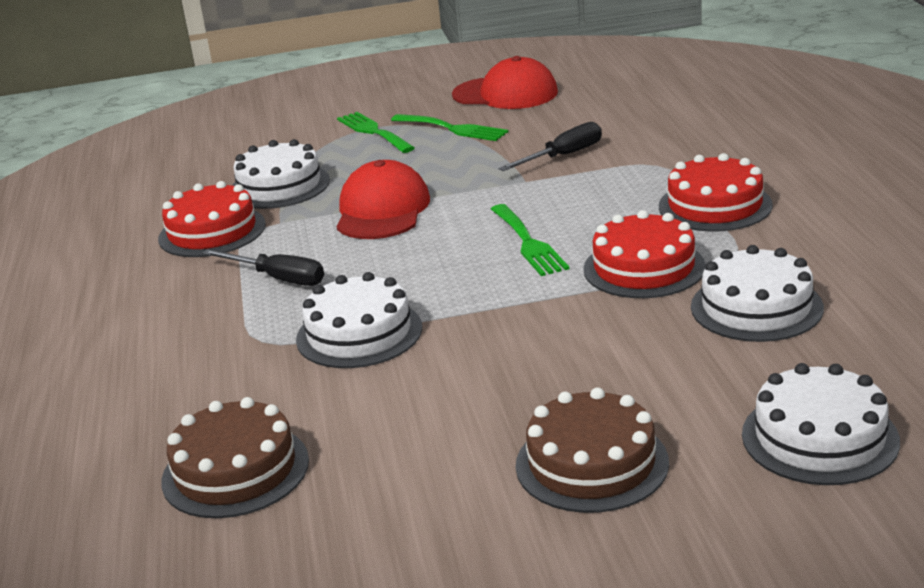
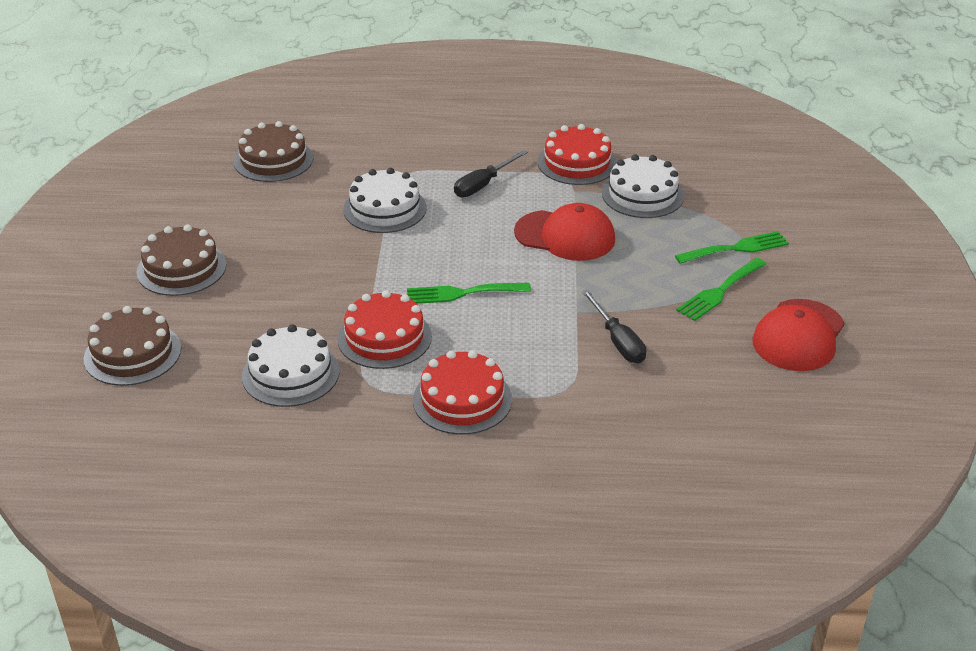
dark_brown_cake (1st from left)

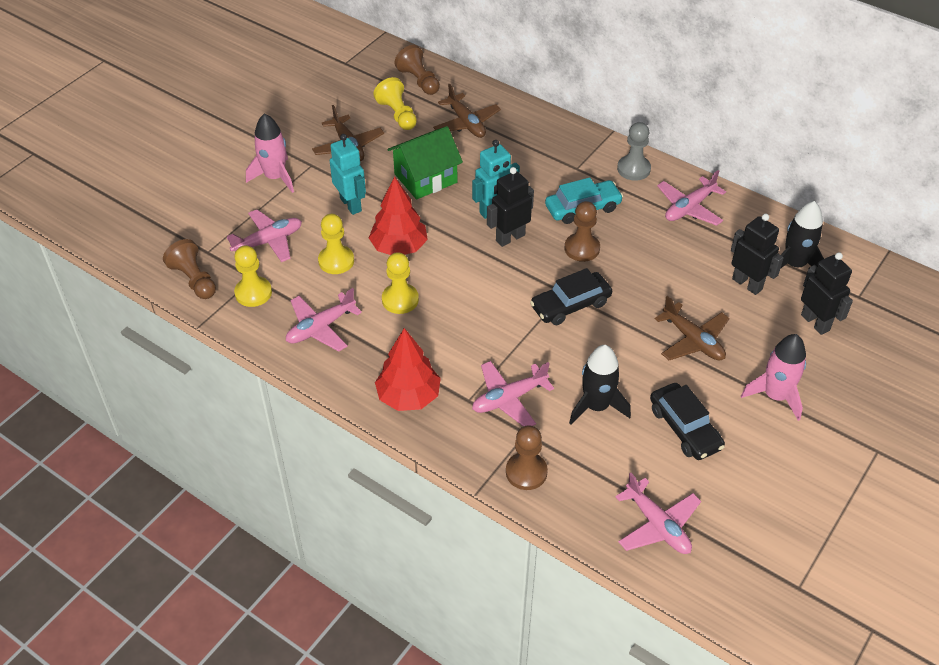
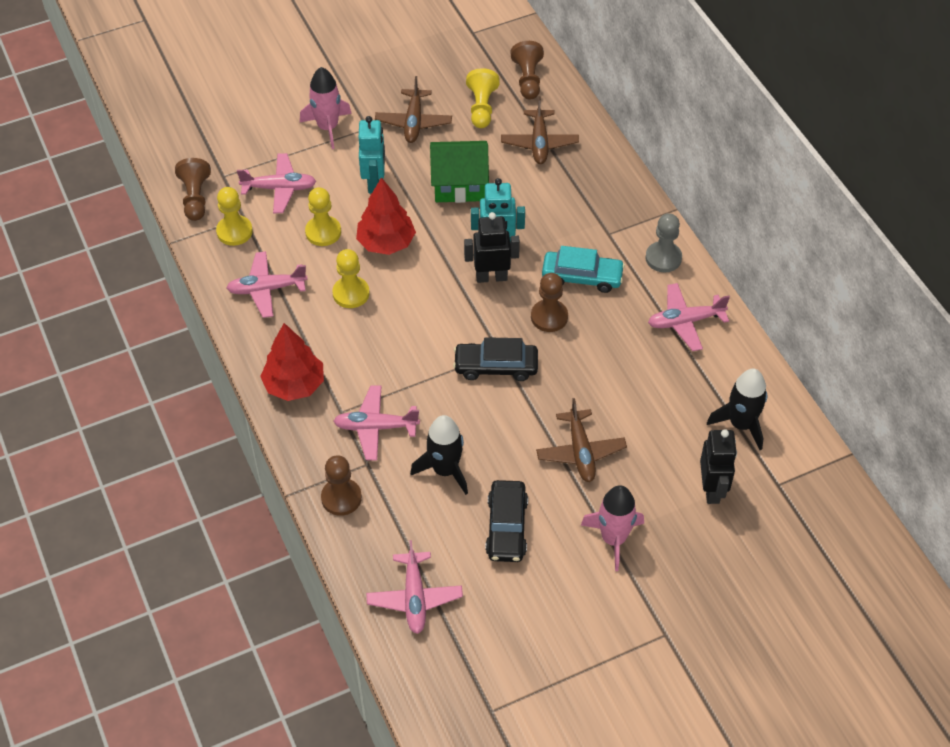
black_robot_figure (2nd from left in the first image)

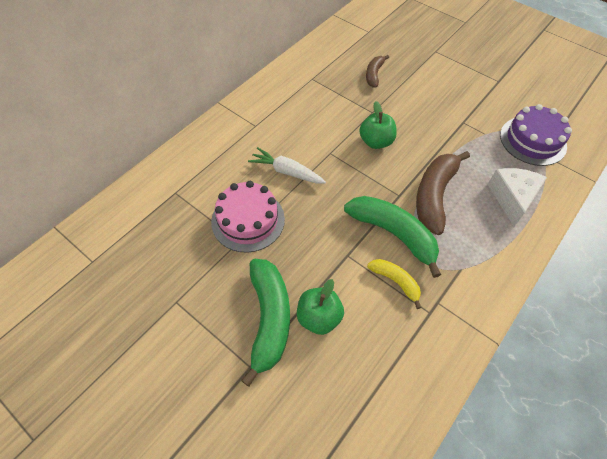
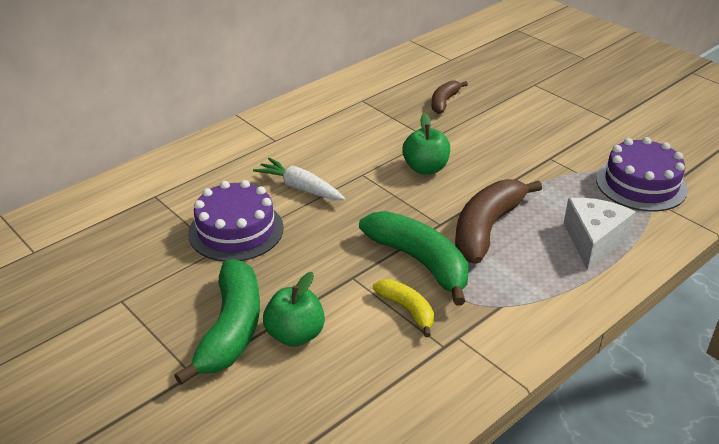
royal_purple_cake (1st from left)

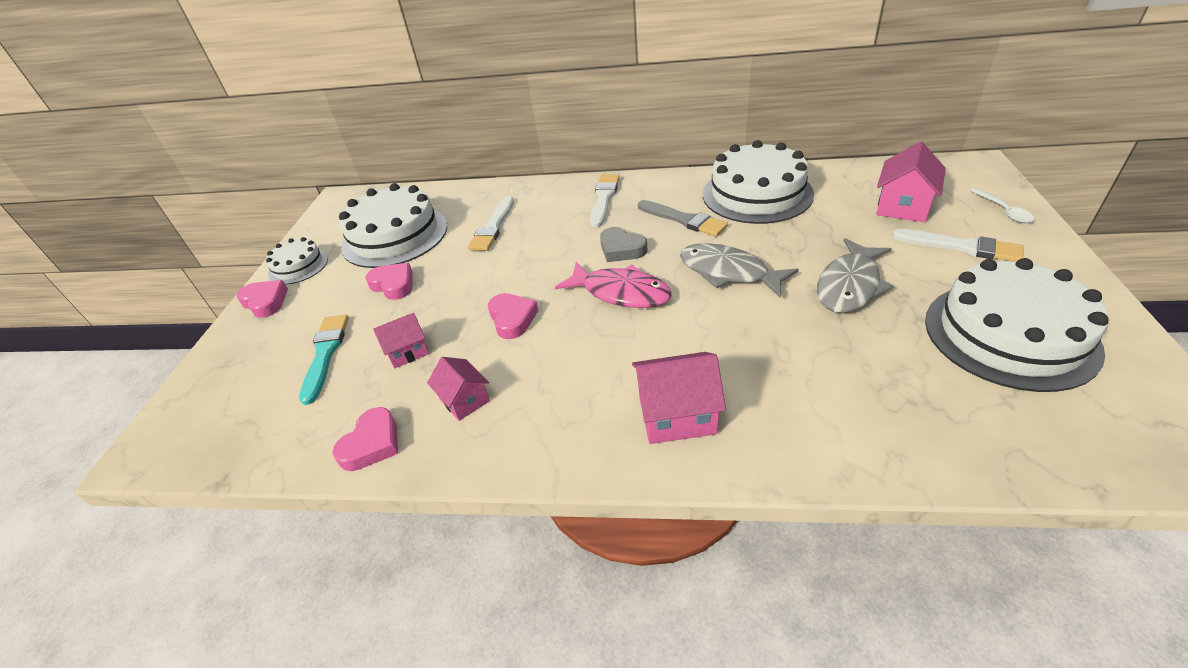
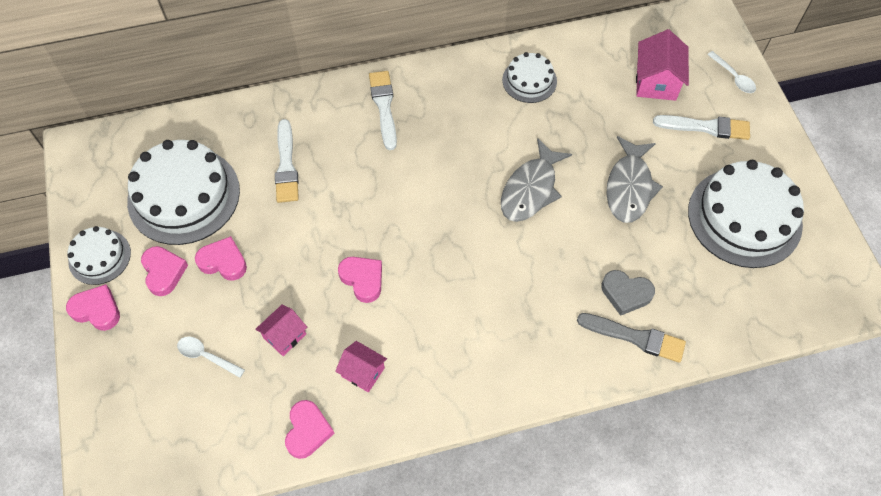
rosy_heart_shape (2nd from left)
white_teaspoon (1st from left)
ash-grey_fish (1st from left)
white_cake (3rd from left)
ash-grey_paintbrush
ash-grey_heart_shape
rosy_fish
rosy_toy_house (3rd from left in the first image)

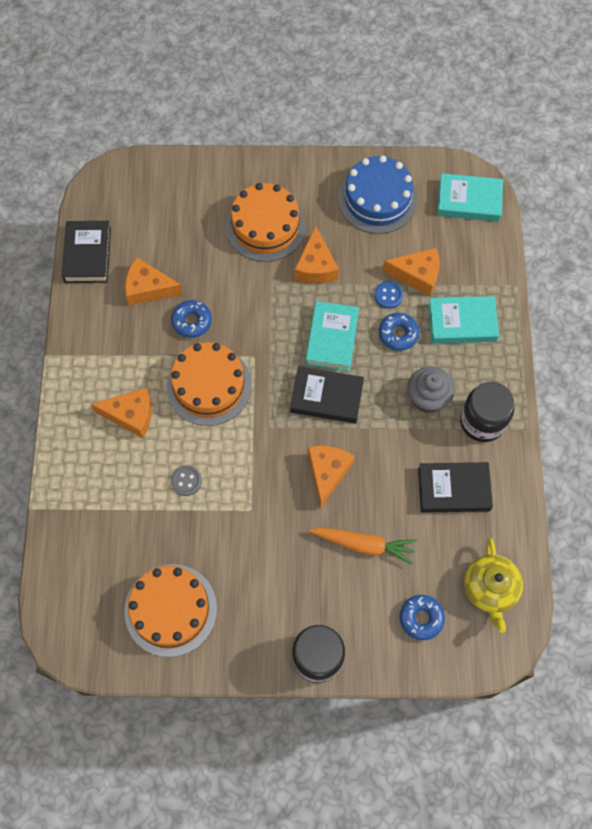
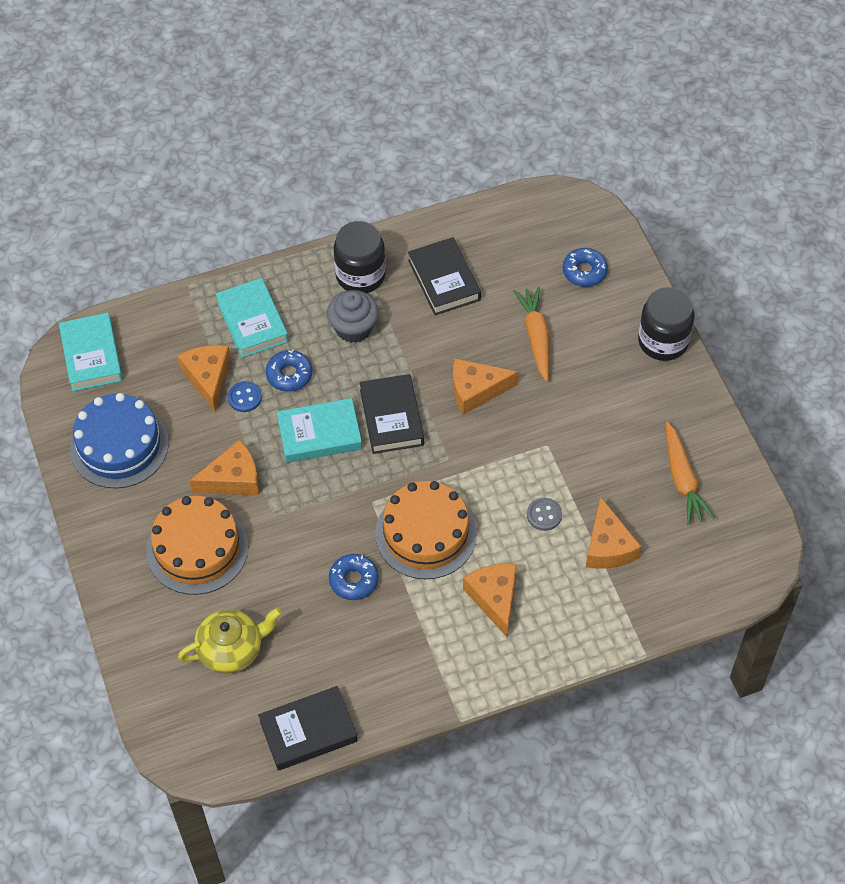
bright_yellow_china_teapot
orange_cheese (5th from left)
orange_root_vegetable (2nd from left)

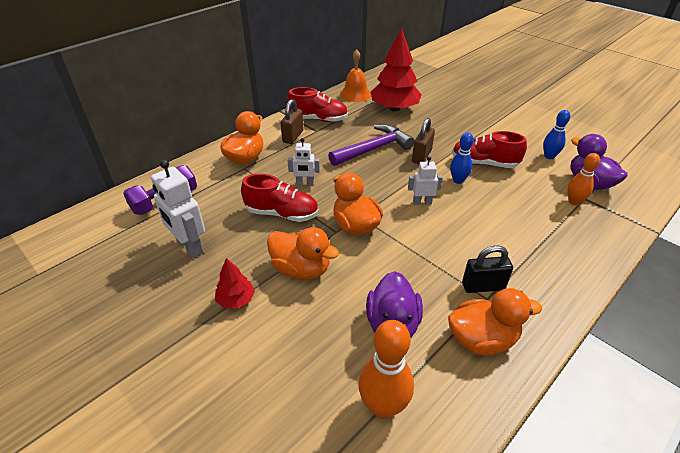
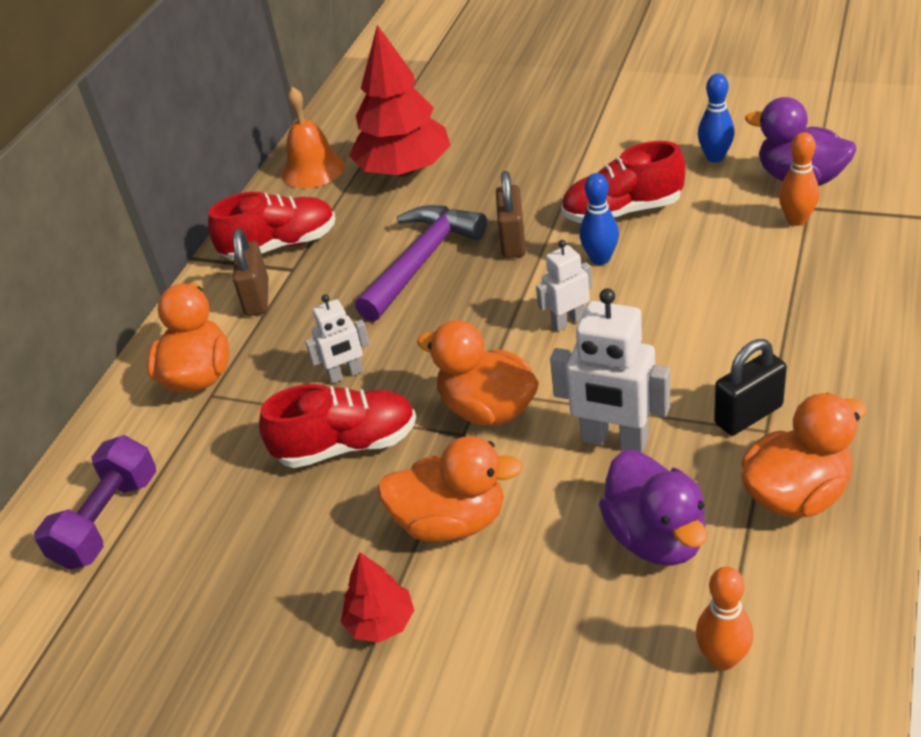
white_robot_figure (3rd from left)
orange_skittle (1st from left)

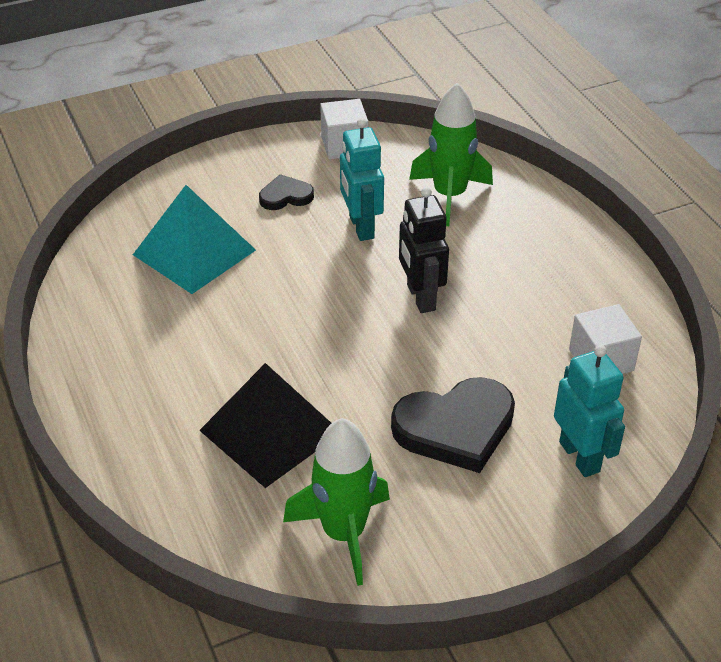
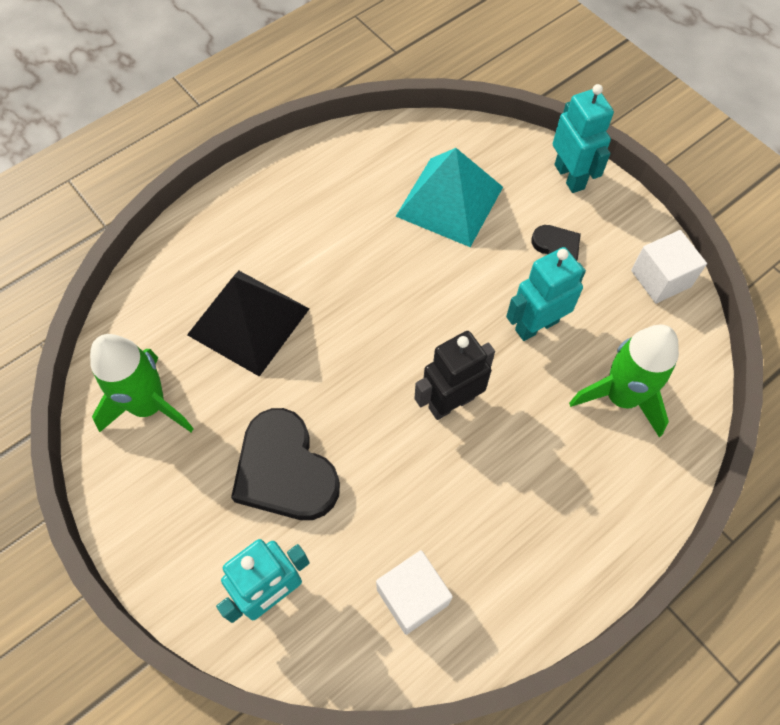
aqua_robot_figure (3rd from left)

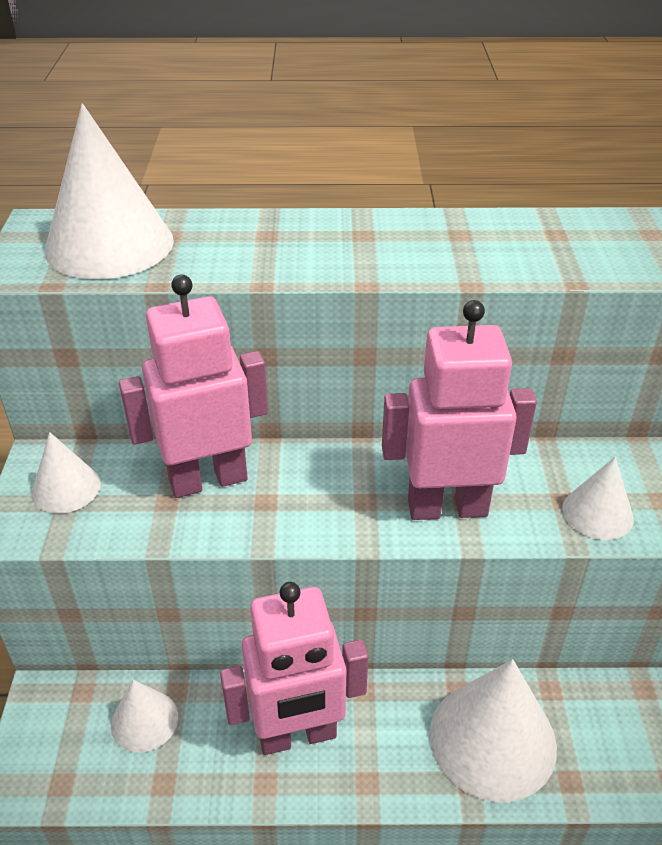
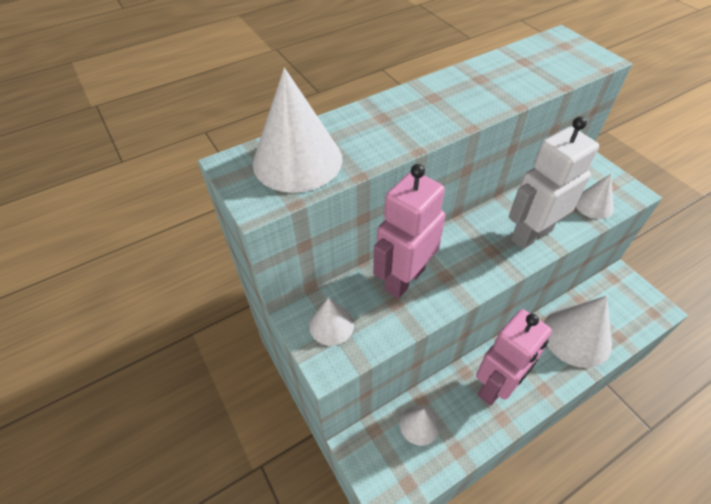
white_robot_figure

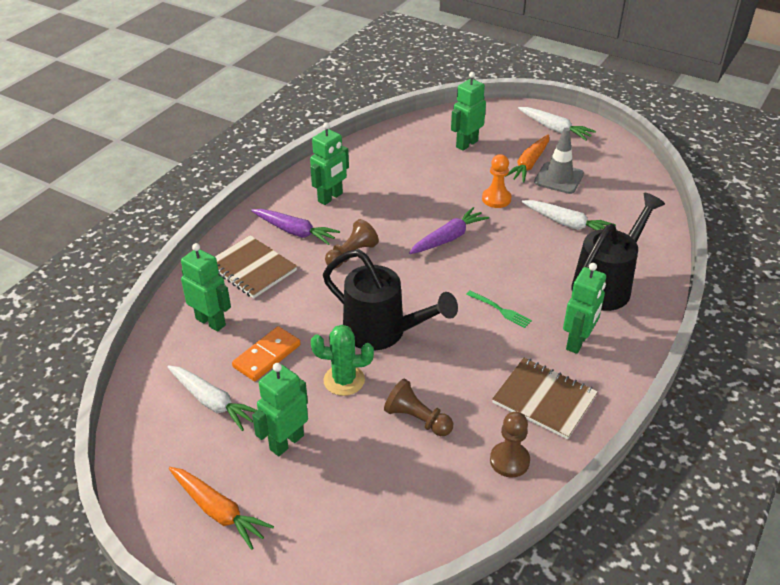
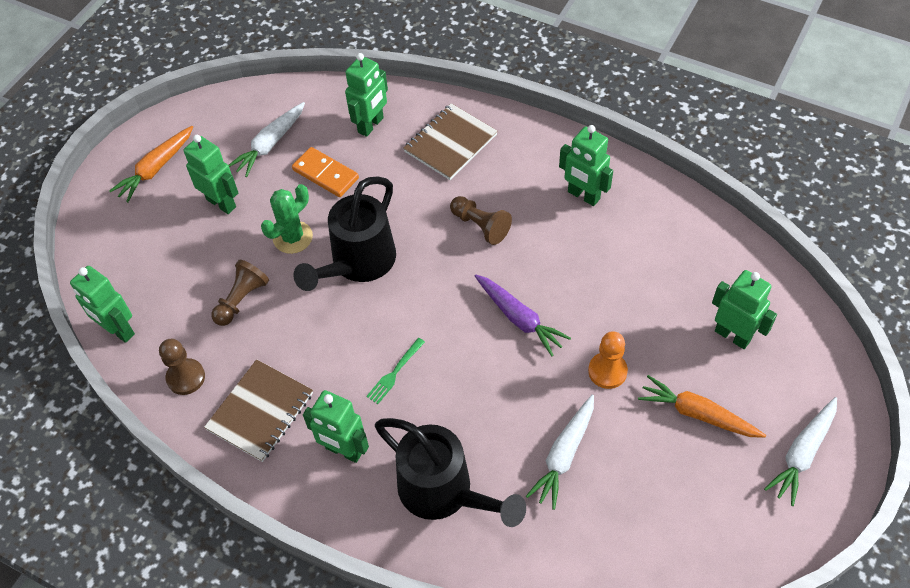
green_robot_figure (1st from left)
green_saguaro_cactus
royal_purple_root_vegetable (1st from left in the first image)
ash-grey_traffic_cone

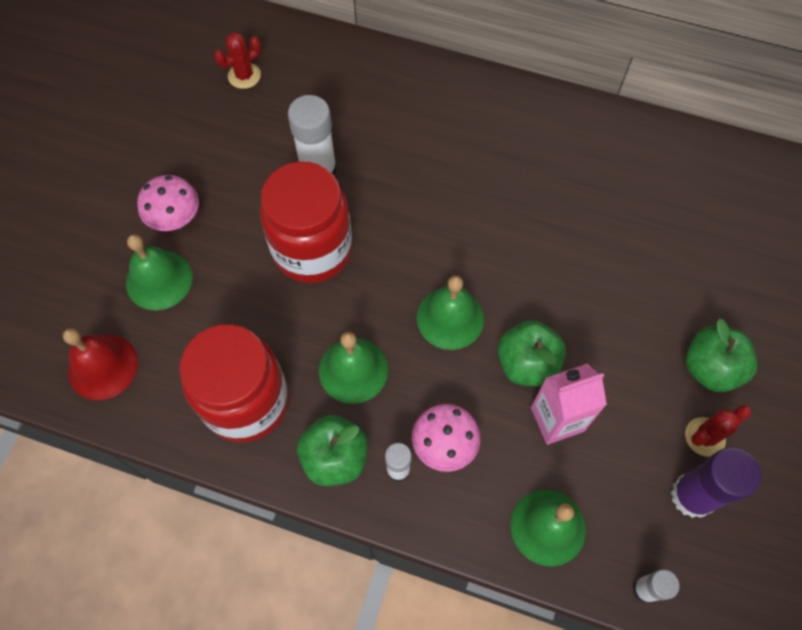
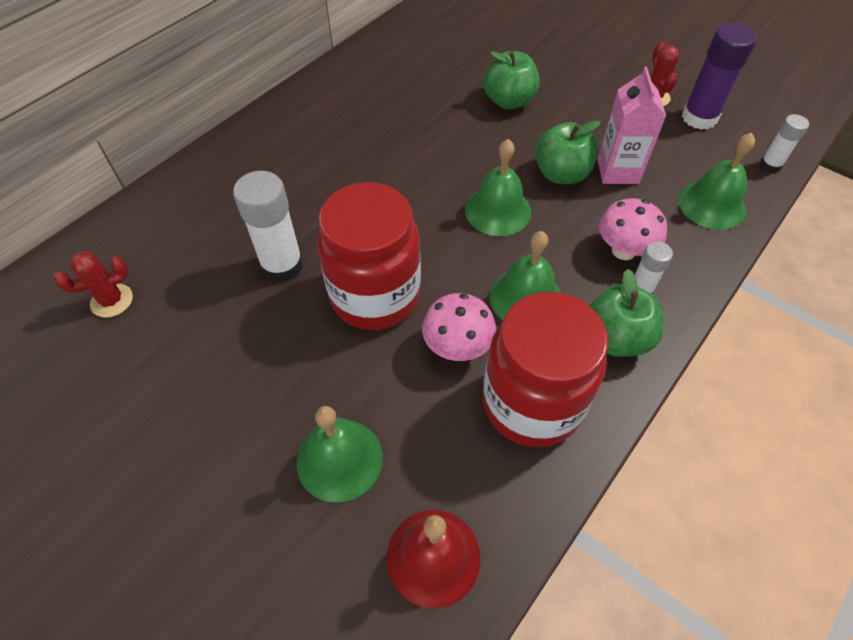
scarlet_saguaro_cactus (1st from left)
rosy_fungus (1st from left)
green_toy_apple (1st from left)

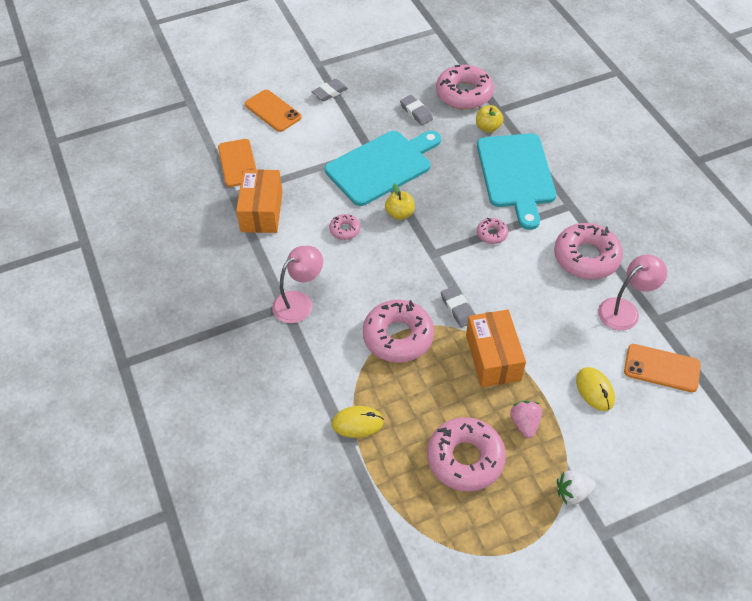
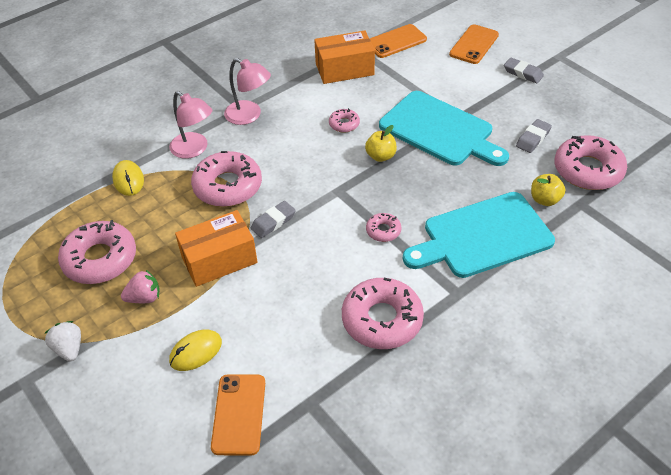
rosy_desk_lamp (1st from left)

